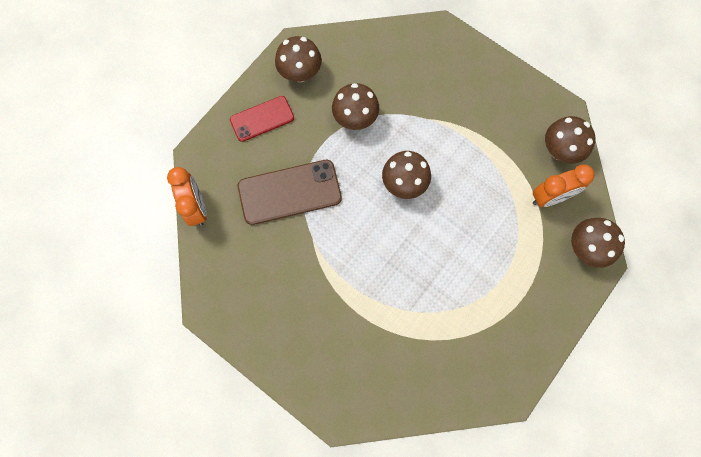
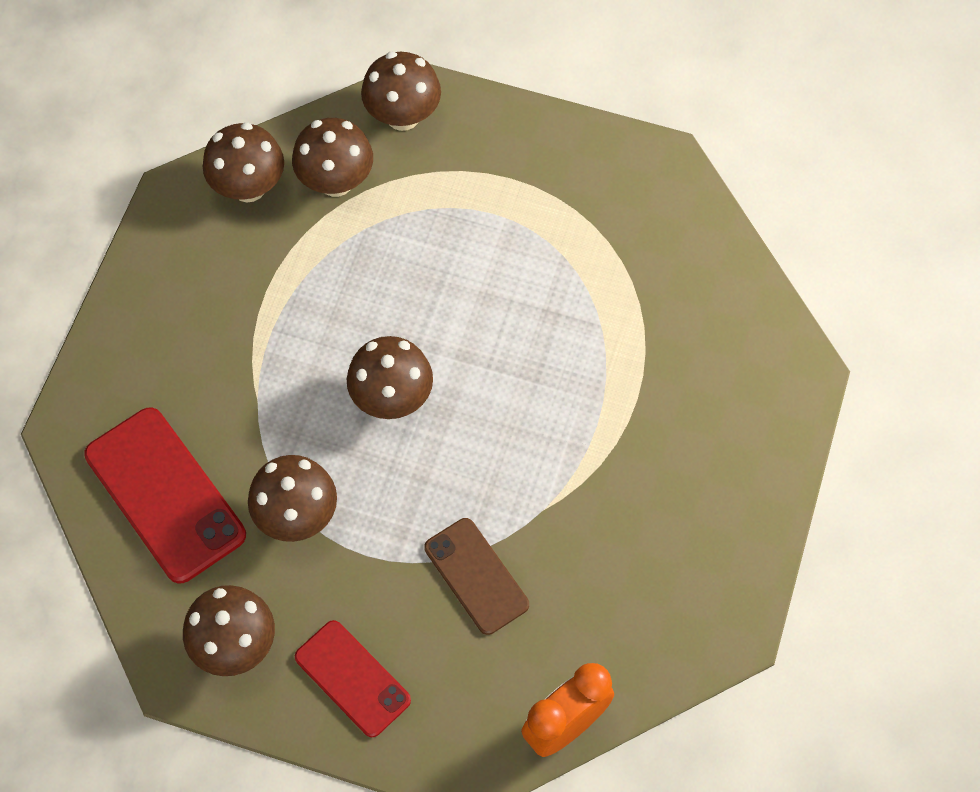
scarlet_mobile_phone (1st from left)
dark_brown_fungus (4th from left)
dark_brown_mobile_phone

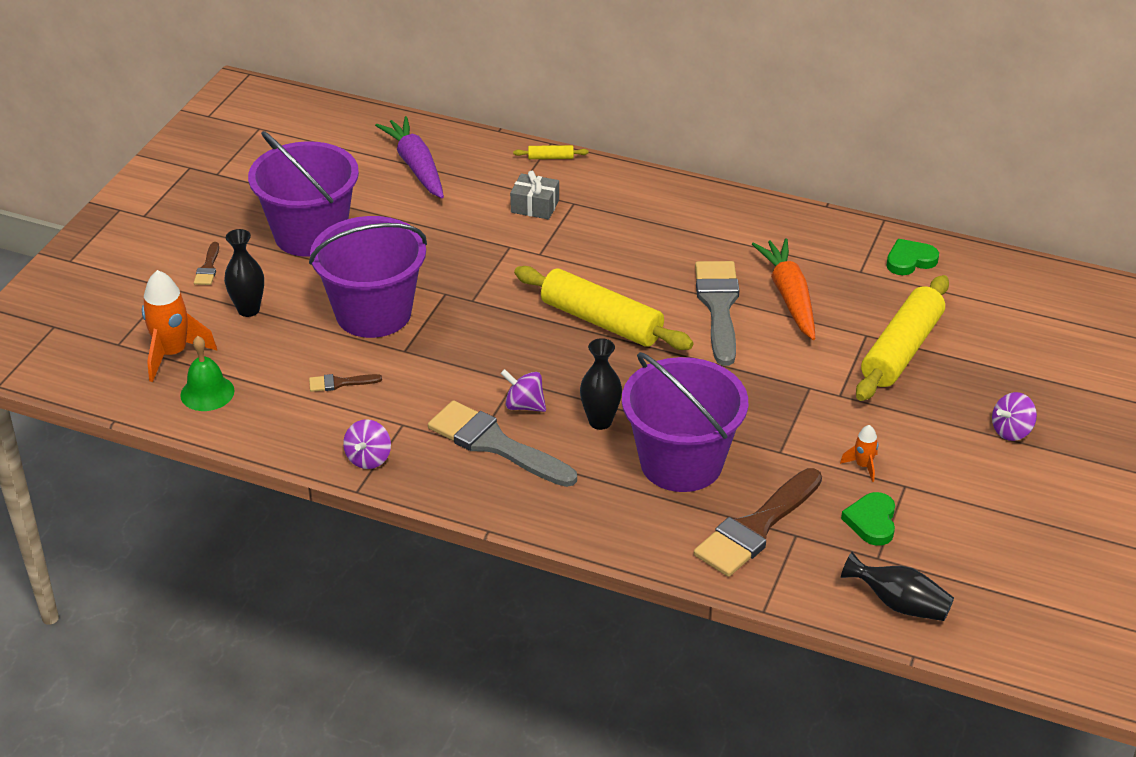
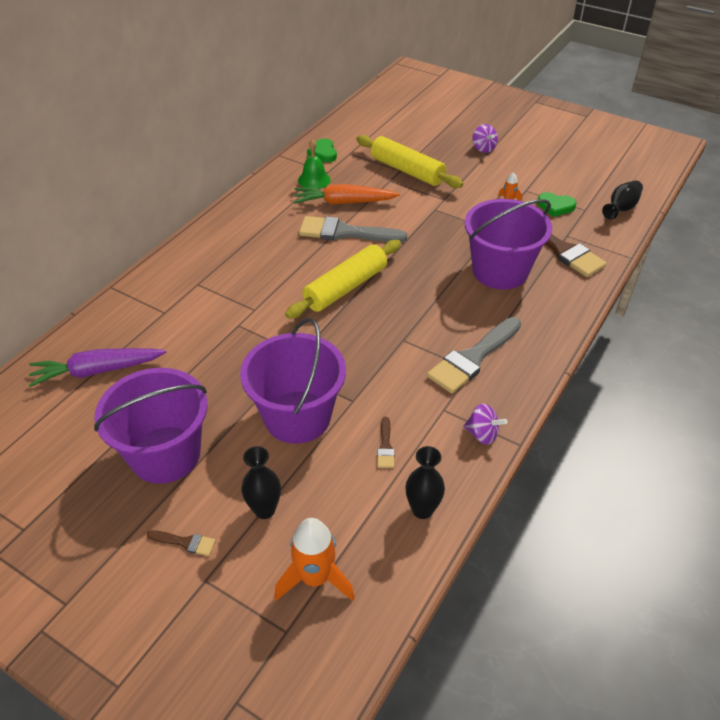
green_school_bell
black_flower_vase (2nd from left)
royal_purple_whirligig (2nd from left in the first image)
ash-grey_present
bright_yellow_rolling_pin (1st from left in the first image)

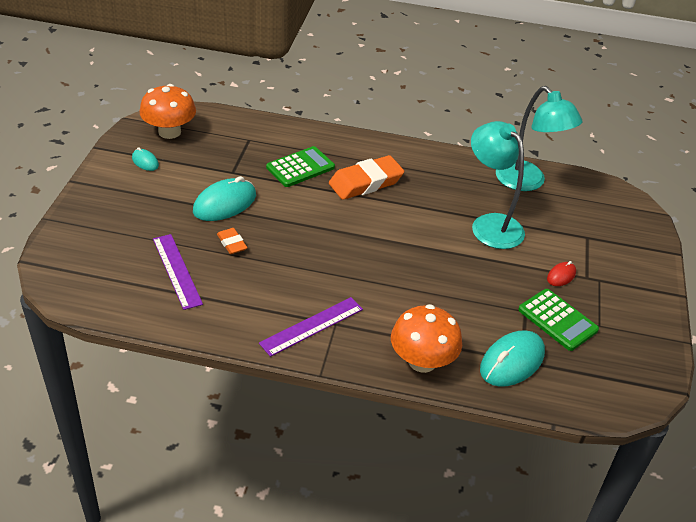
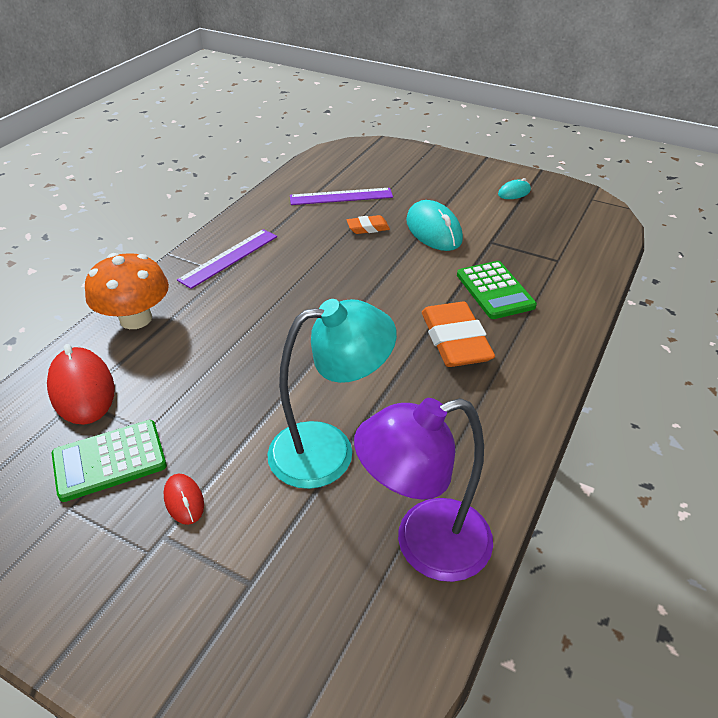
scarlet_mouse (1st from left)
royal_purple_straightedge (1st from left)
royal_purple_desk_lamp
orange_fungus (1st from left in the first image)

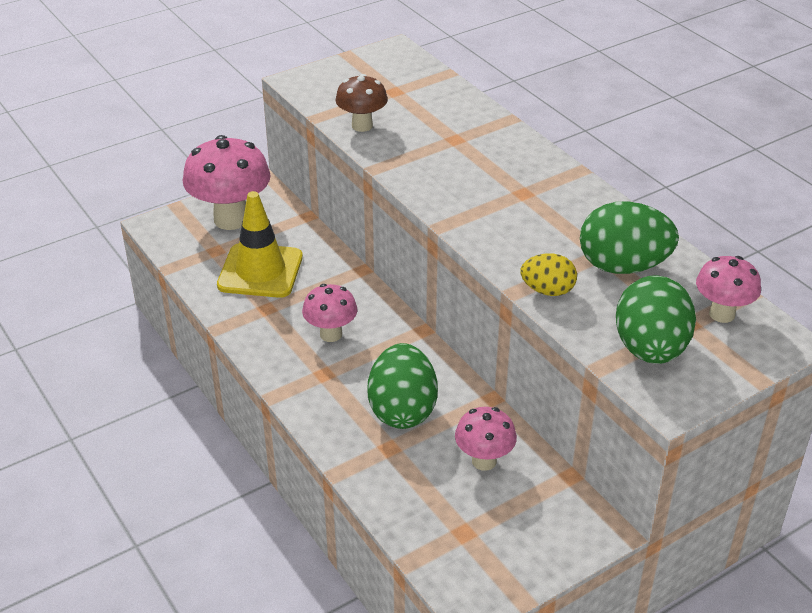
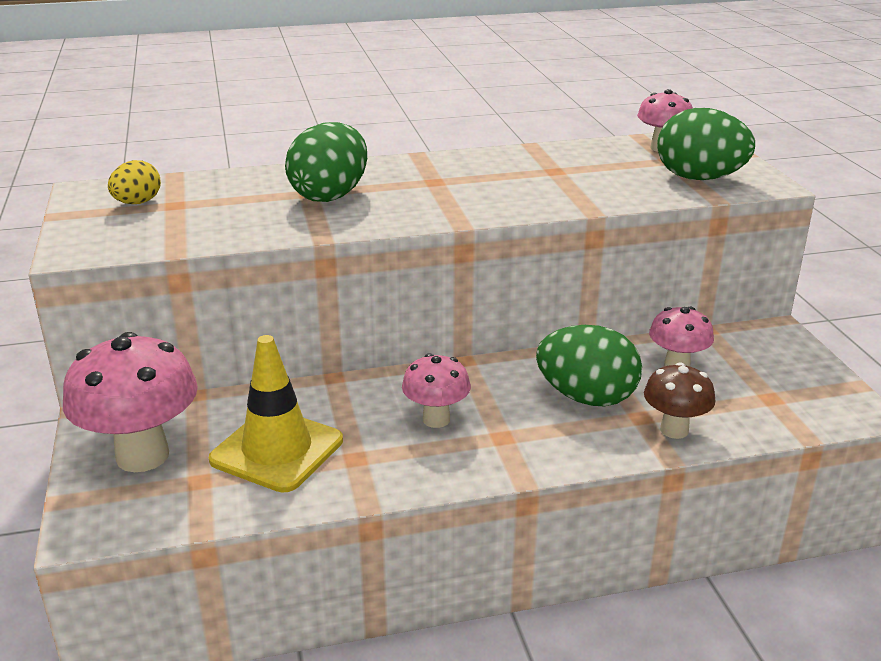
bright_yellow_egg_shape
green_egg_shape (1st from left)
dark_brown_fungus

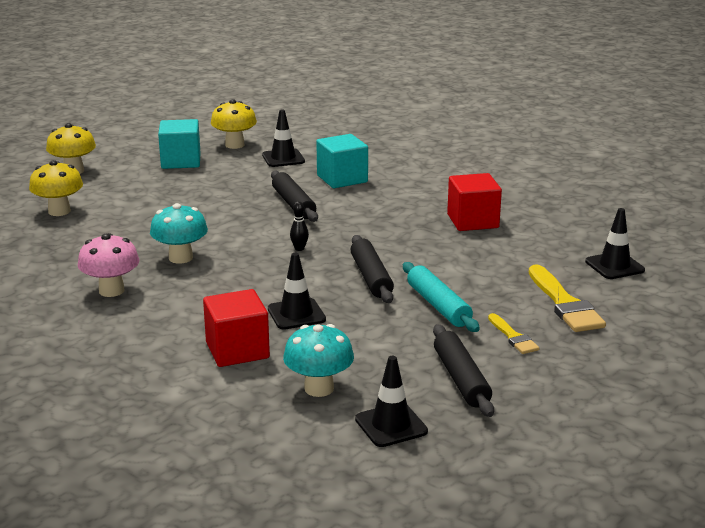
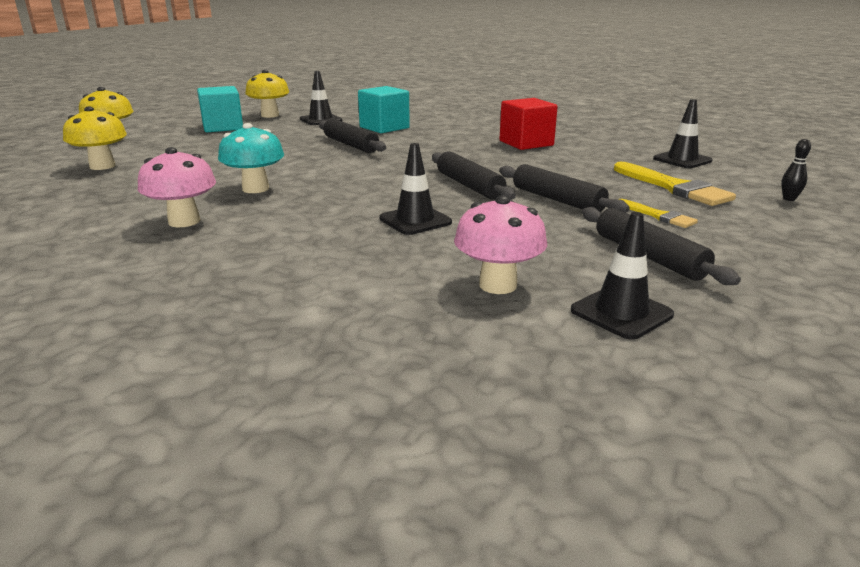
rosy_fungus (2nd from left)
black_rolling_pin (3rd from left)
black_skittle
scarlet_cube (1st from left in the first image)

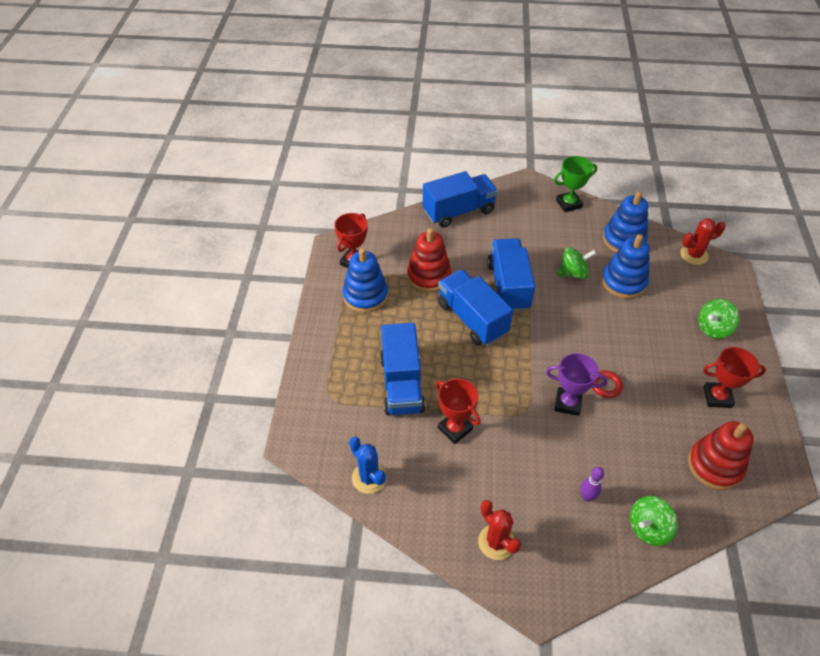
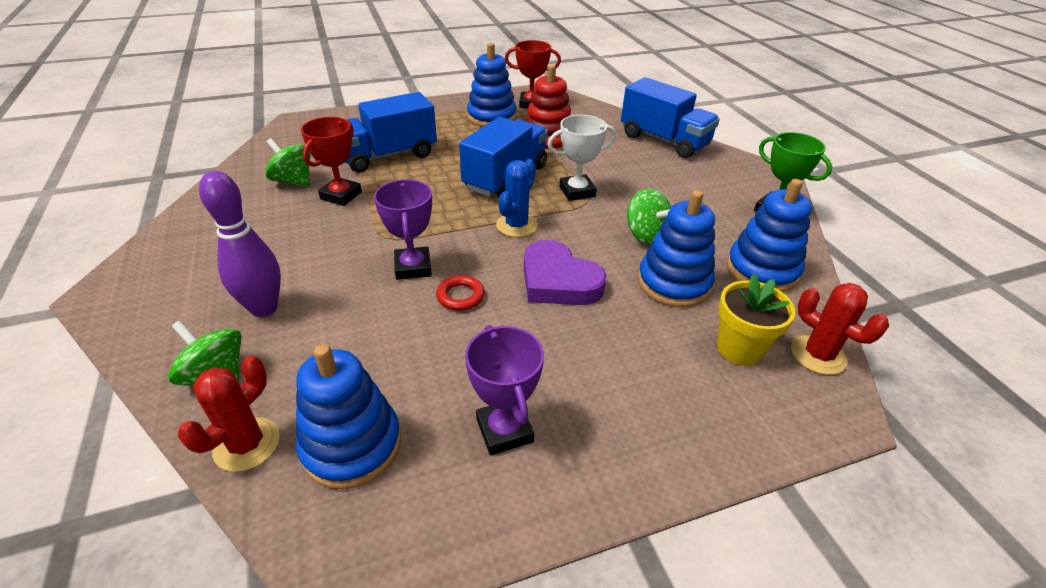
scarlet_saguaro_cactus (1st from left)
royal_purple_skittle
green_whirligig (2nd from left)
blue_stacking_toy (1st from left)
royal_purple_award_cup (2nd from left)
blue_saguaro_cactus
royal_purple_heart_shape
white_award_cup
bright_yellow_flower_pot

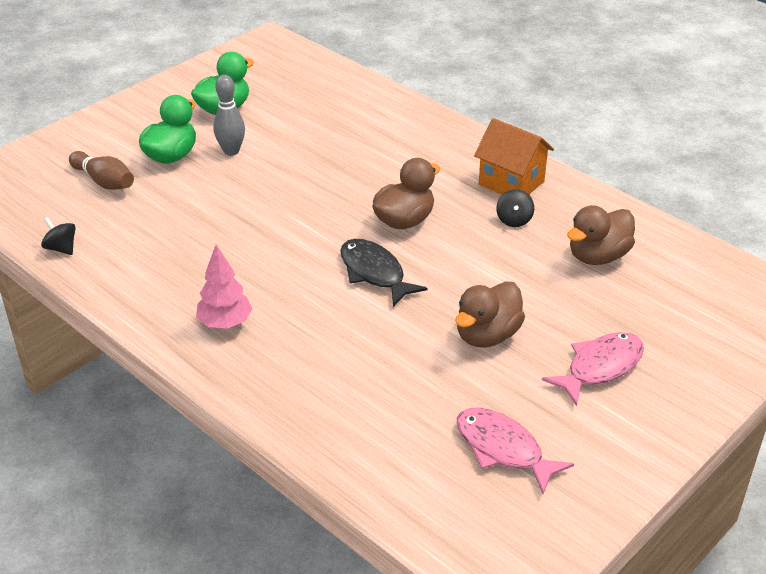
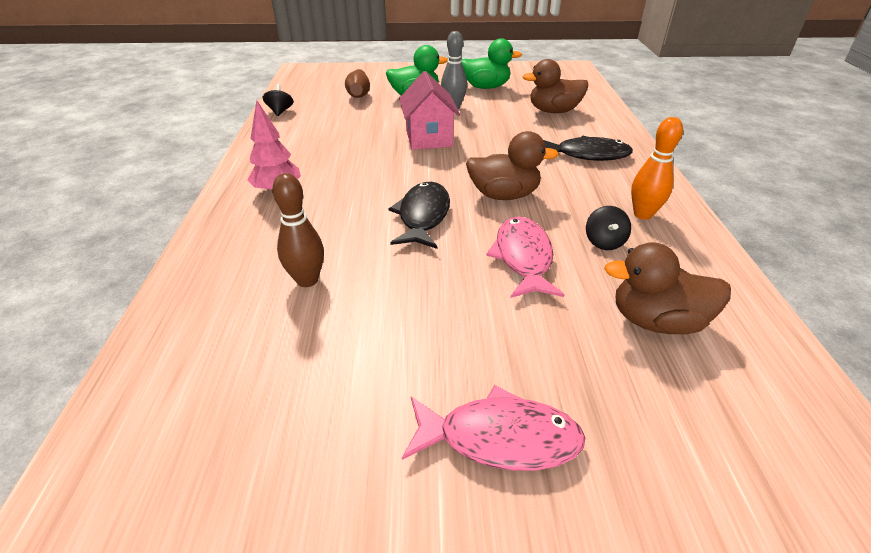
dark_brown_skittle (1st from left)
rosy_toy_house
rosy_fish (2nd from left)
dark_brown_duck (2nd from left)
black_fish (2nd from left)
black_whirligig (2nd from left)
orange_skittle

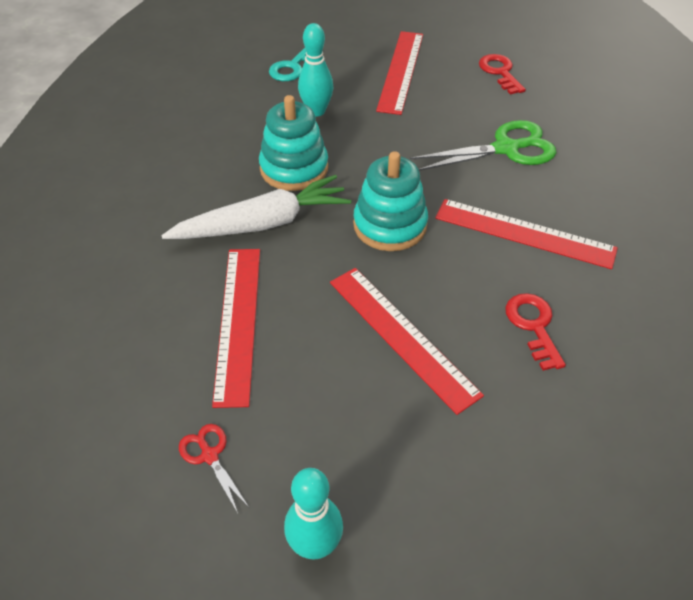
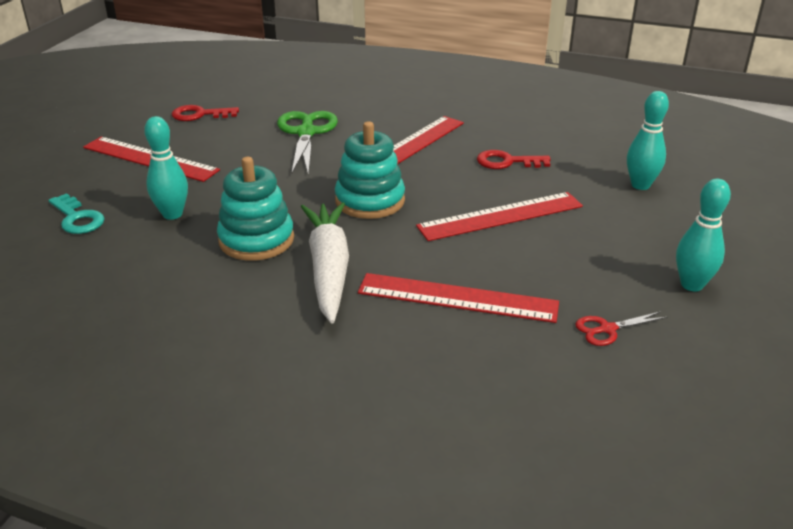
aqua_skittle (2nd from left)

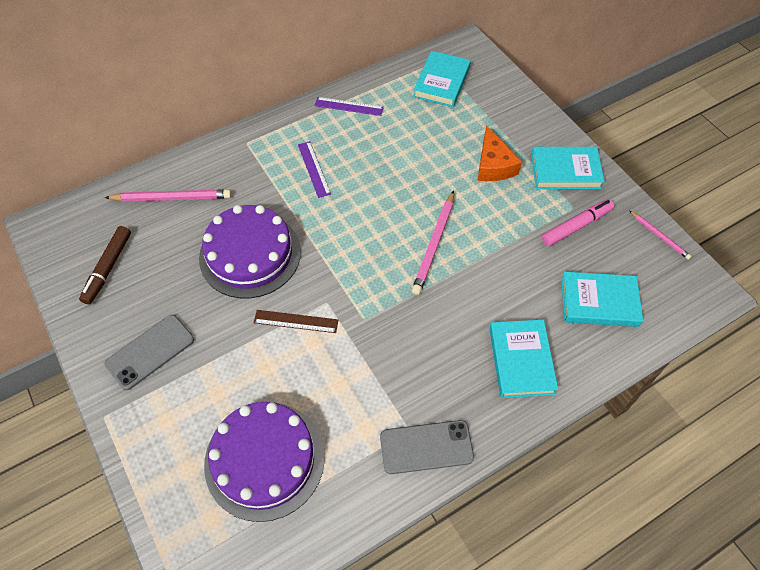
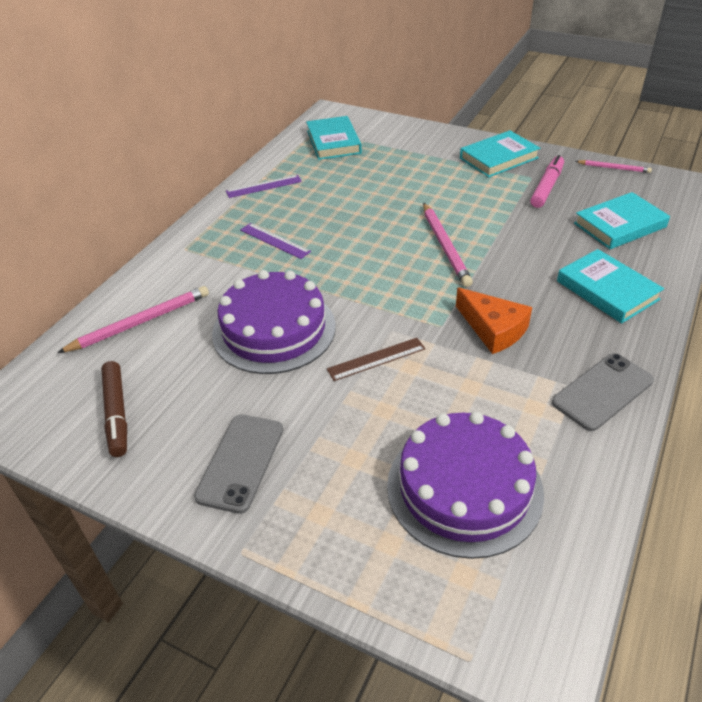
orange_cheese

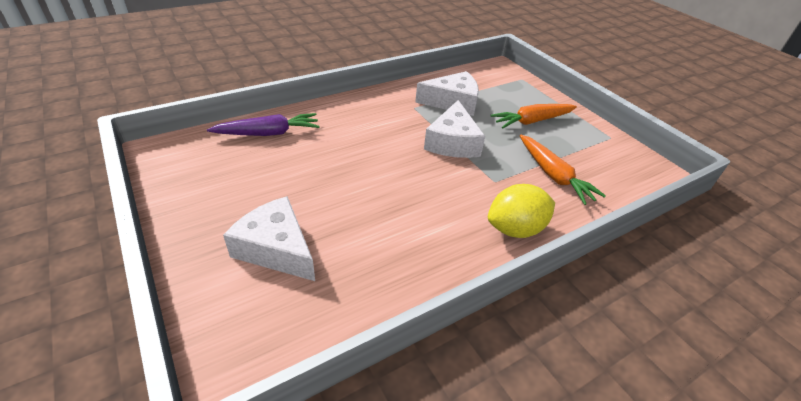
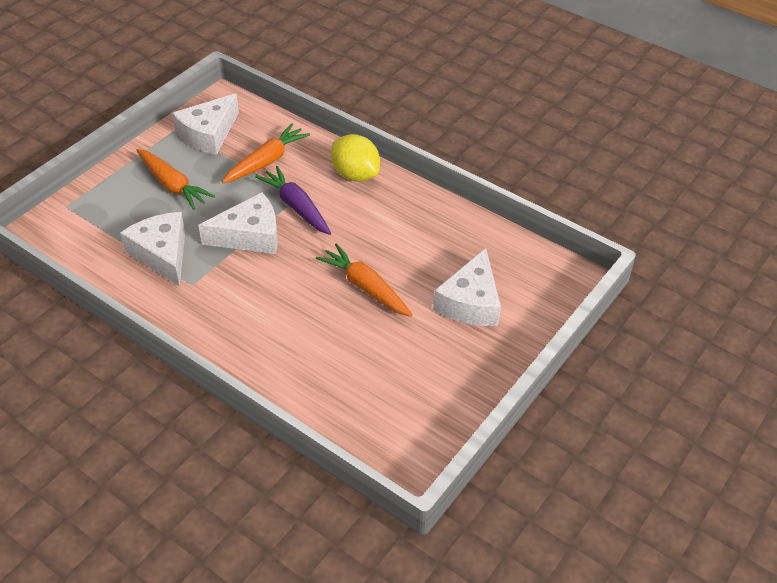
white_cheese (2nd from left)
royal_purple_root_vegetable
orange_root_vegetable (3rd from left)

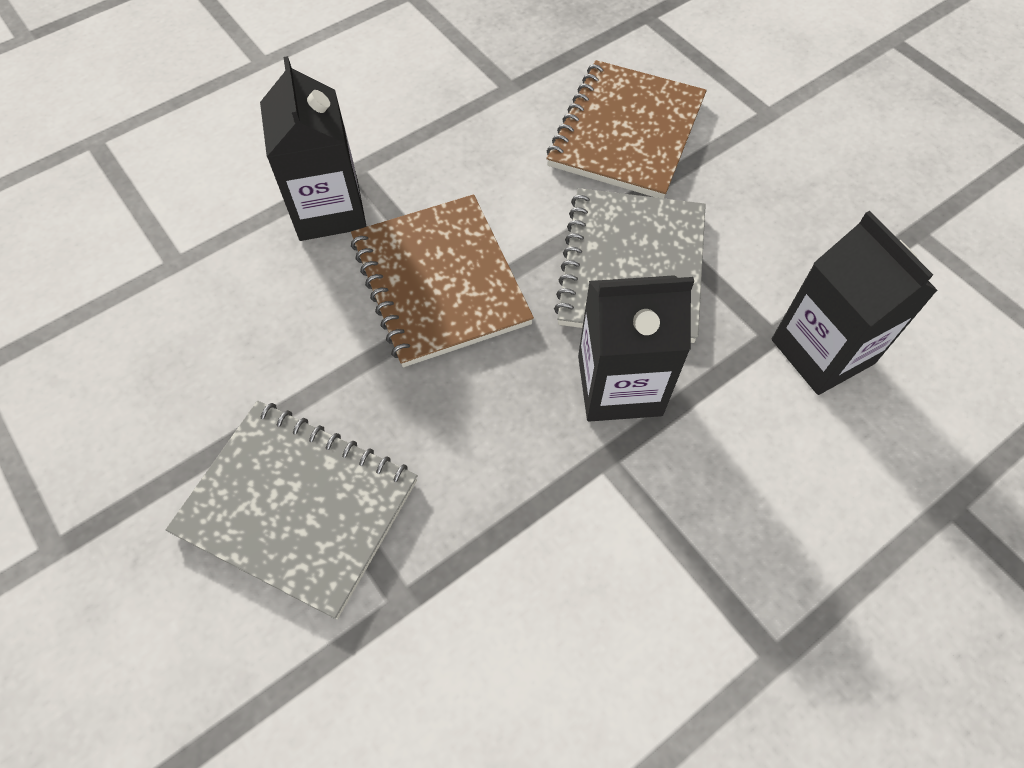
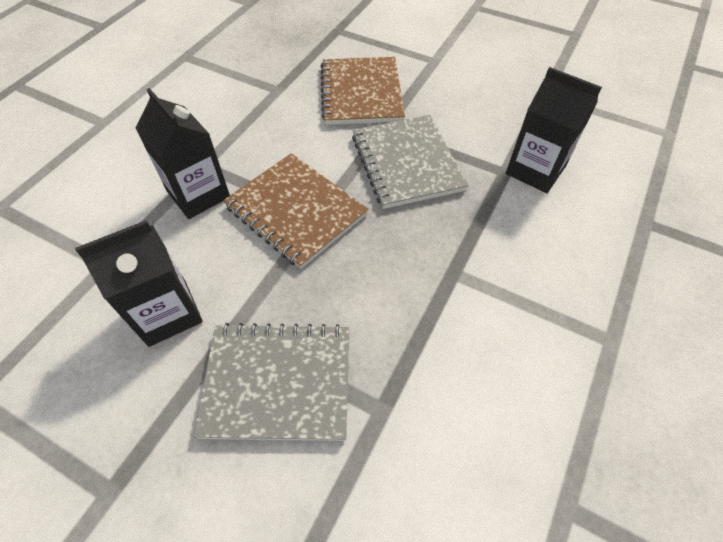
black_milk_carton (1st from left)

